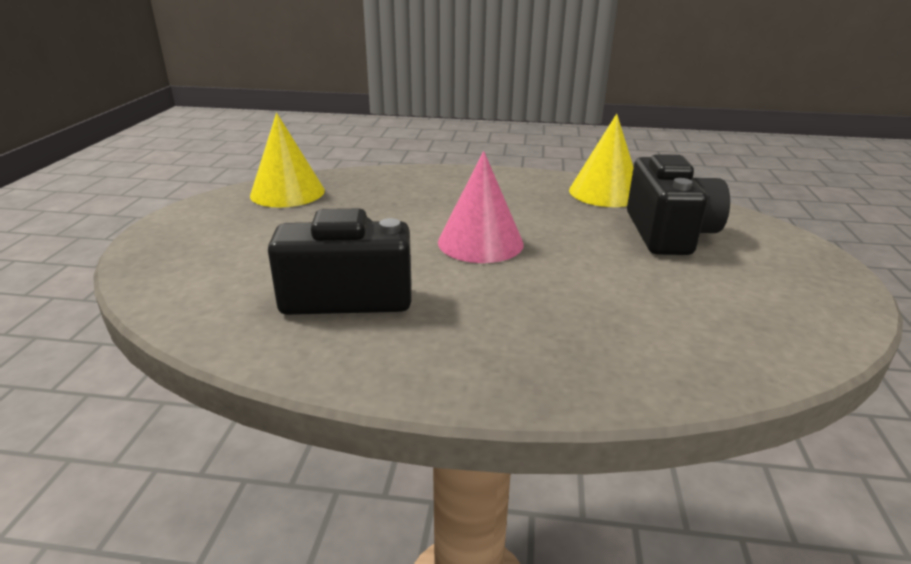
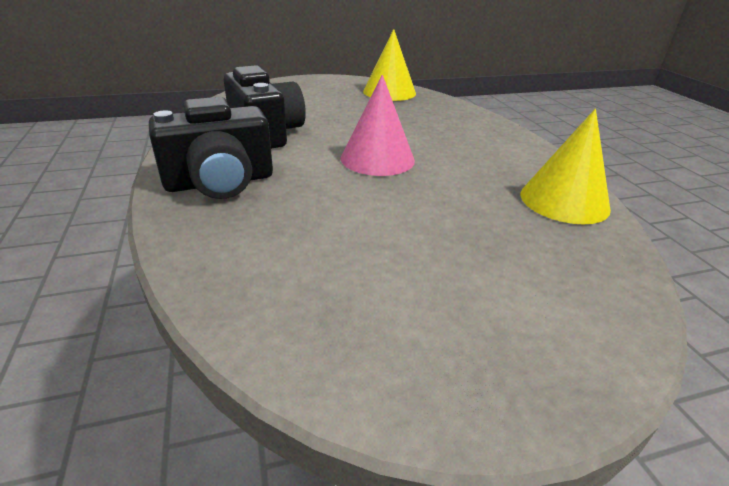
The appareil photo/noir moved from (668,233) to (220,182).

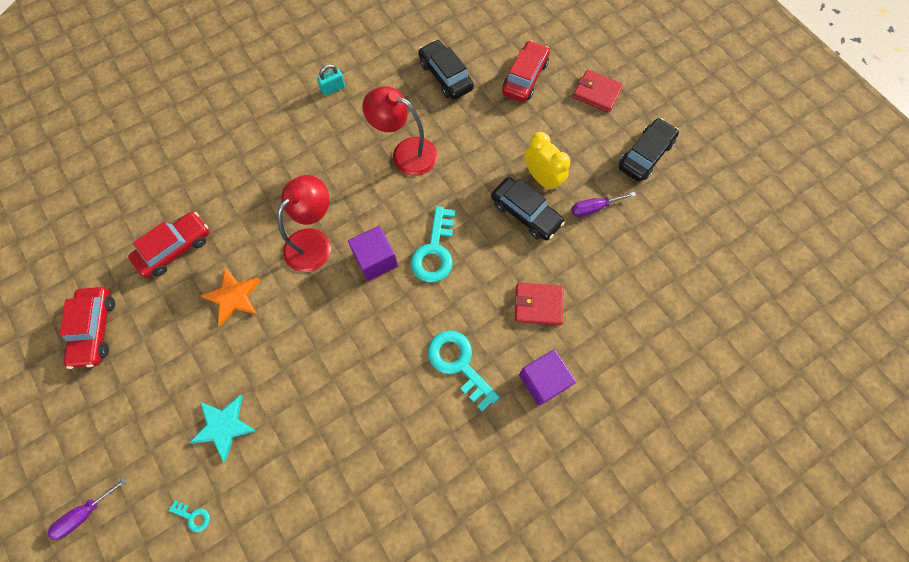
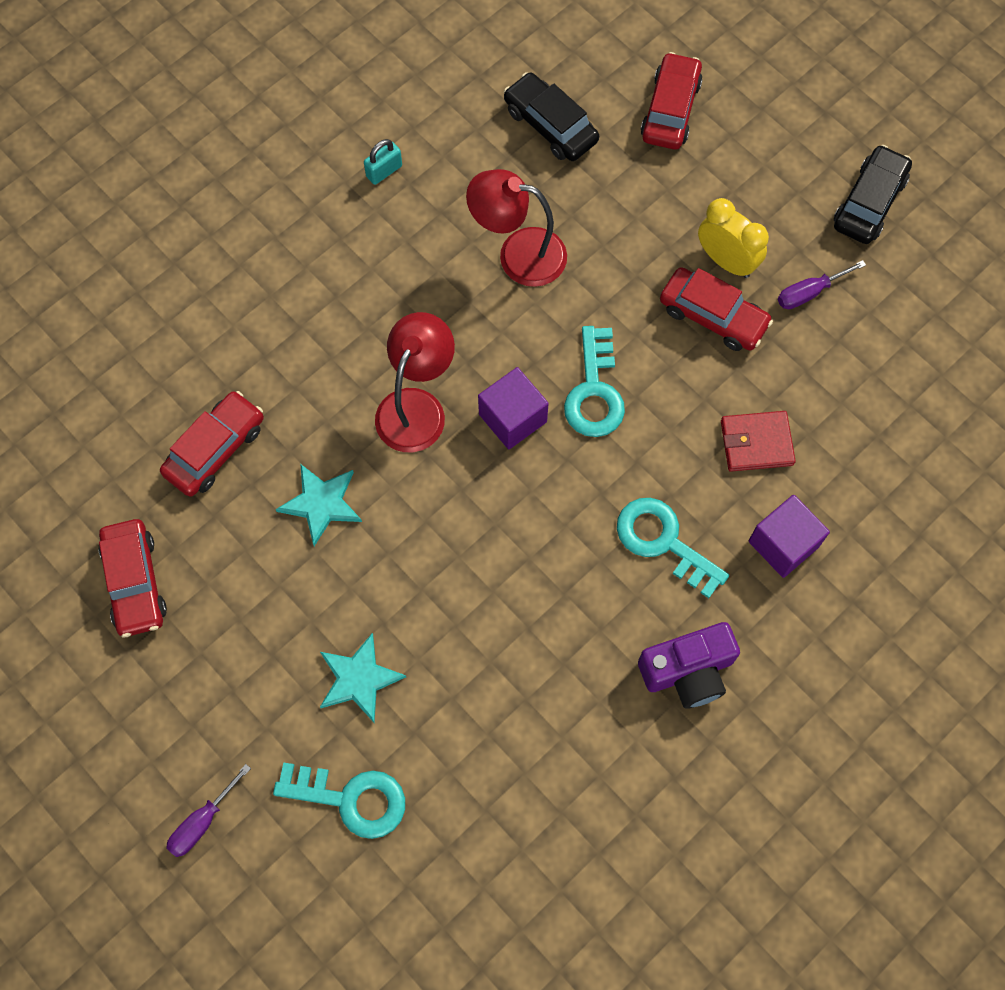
The clé/turquoise at (193,516) changed to 2.23 times the size.
The étoile/orange at (233,297) became the étoile/turquoise at (321,503).
The voiture/noir at (525,213) became the voiture/rouge at (713,316).
The portefeuille/rouge at (597,93) disappeared.
The appareil photo/violet at (688,671) appeared.

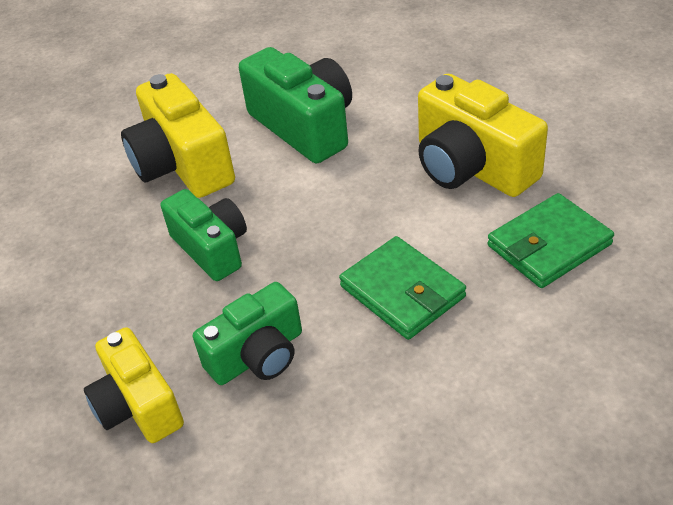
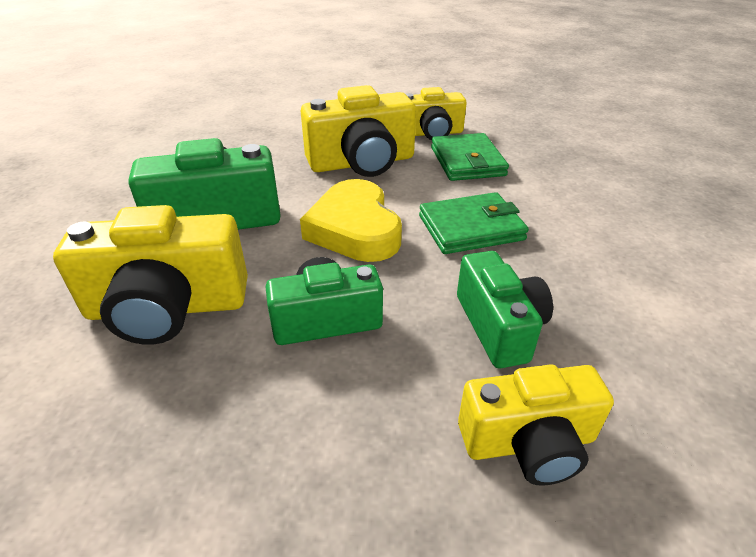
The cœur/jaune at (355,229) appeared.
The appareil photo/jaune at (431,133) appeared.

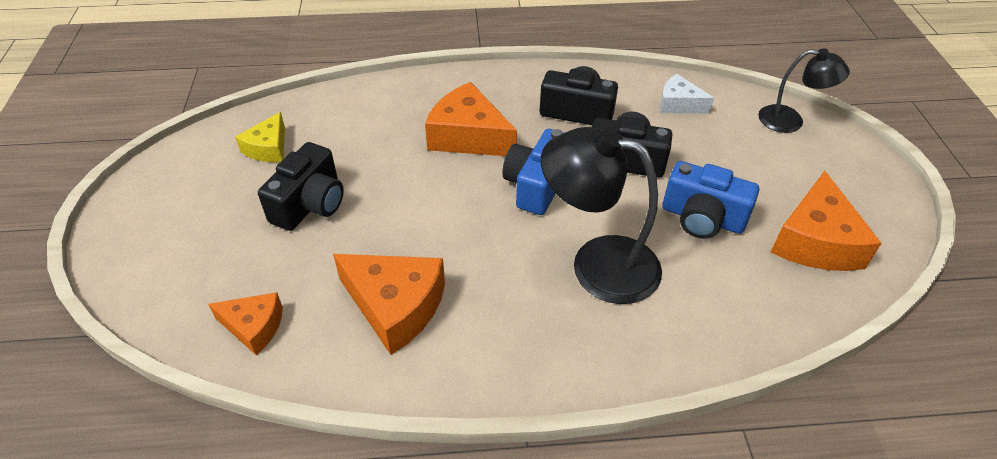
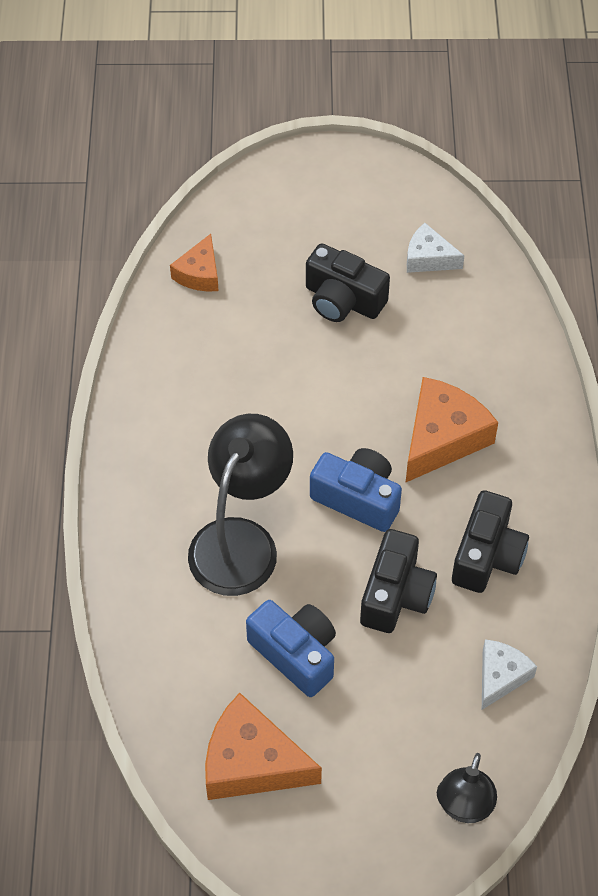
The fromage/jaune at (268,148) became the fromage/blanc at (428,258).
The fromage/orange at (395,307) disappeared.
The appareil photo/bleu at (702,218) turned 105 degrees clockwise.

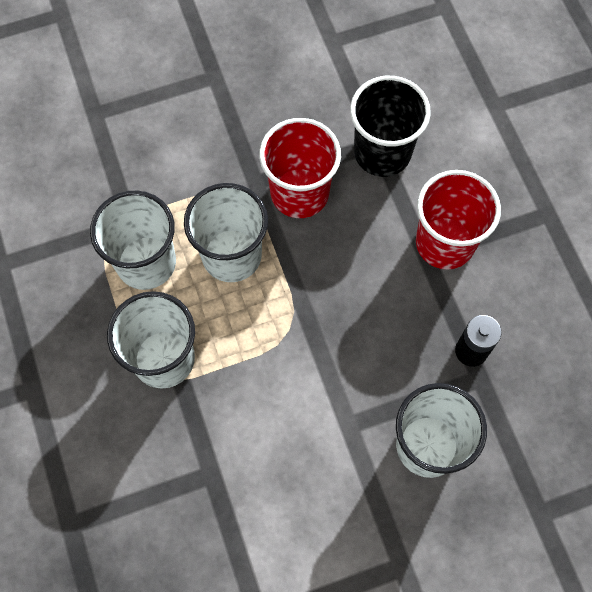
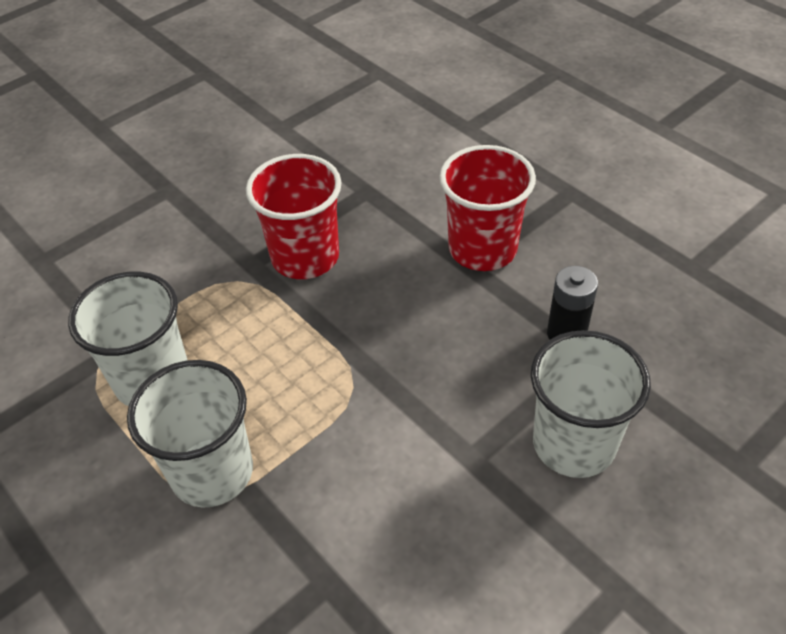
The gobelet/blanc at (231,255) disappeared.
The gobelet/noir at (382,152) disappeared.

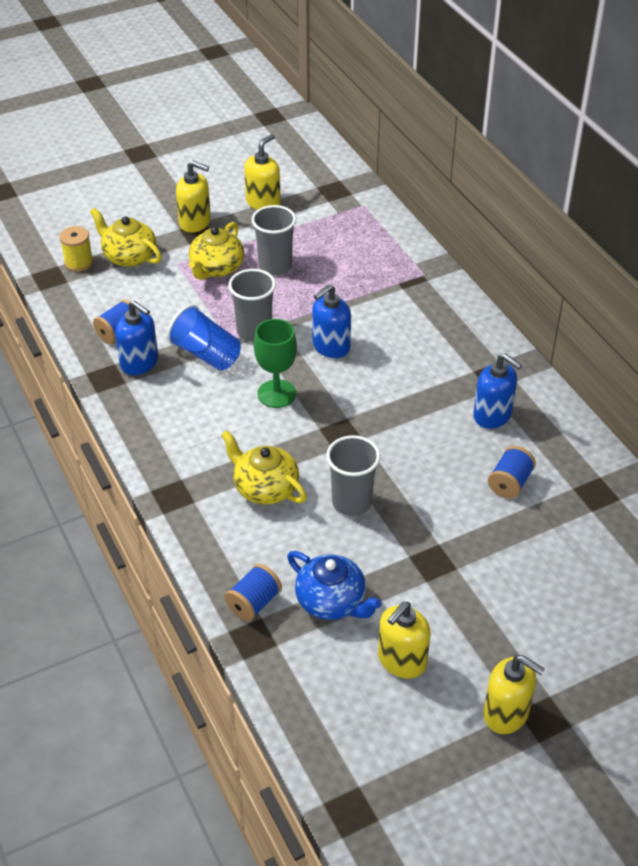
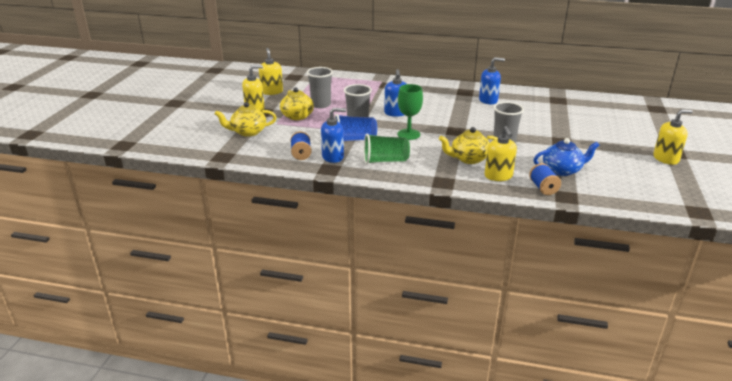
The bobine/jaune at (79,263) disappeared.
The distributeur de savon/jaune moved from (401,660) to (498,176).
The bobine/bleu at (510,483) disappeared.
The gobelet/vert at (385,161) appeared.

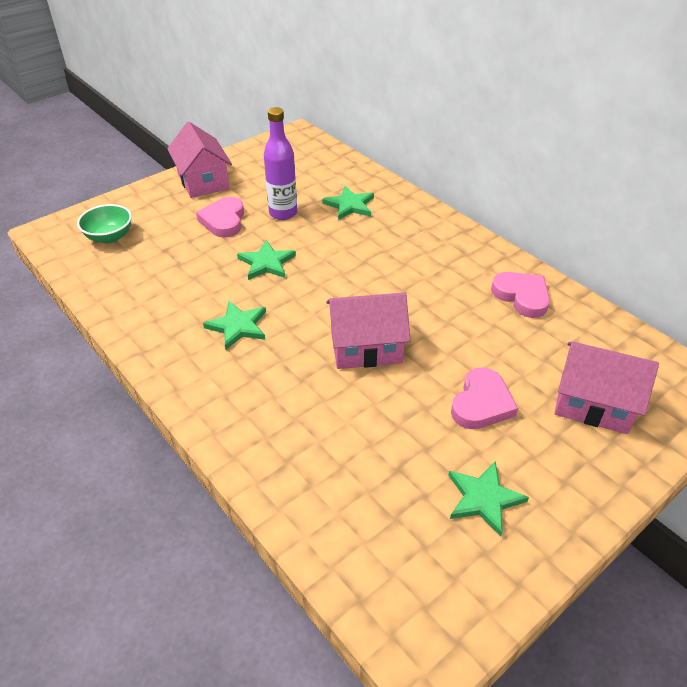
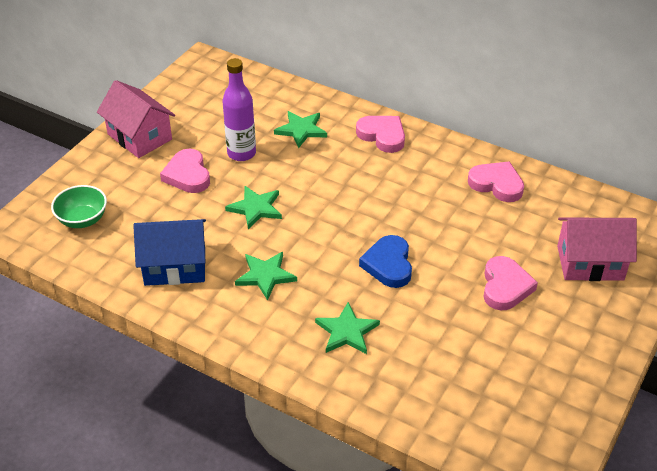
The maison/rose at (366,347) was replaced by the cœur/bleu at (388,264).
The étoile/vert moved from (483,499) to (347,331).
The maison/bleu at (175,266) appeared.
The cœur/rose at (382,136) appeared.

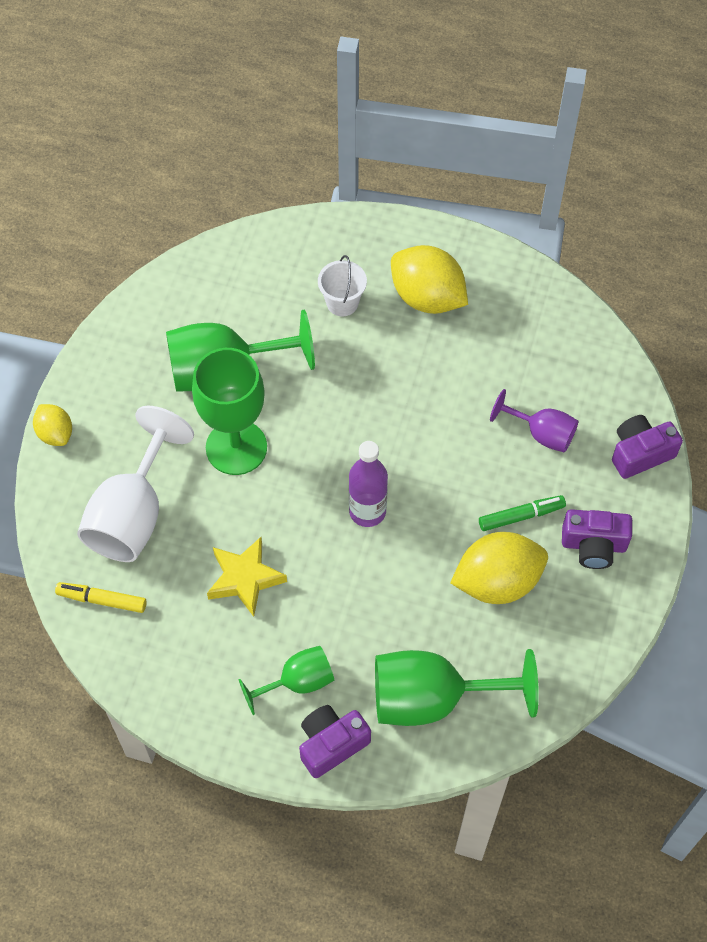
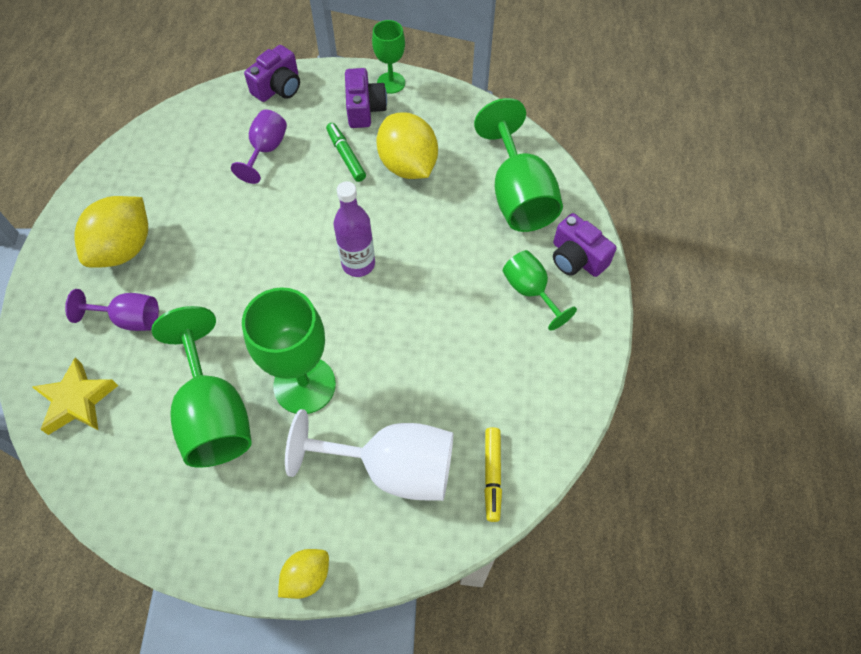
The étoile/jaune moved from (245,579) to (77,400).
The seau/blanc at (342,303) was replaced by the verre à pied/violet at (129,319).
The appareil photo/violet at (640,453) turned 105 degrees counterclockwise.
The verre à pied/vert at (391,83) appeared.

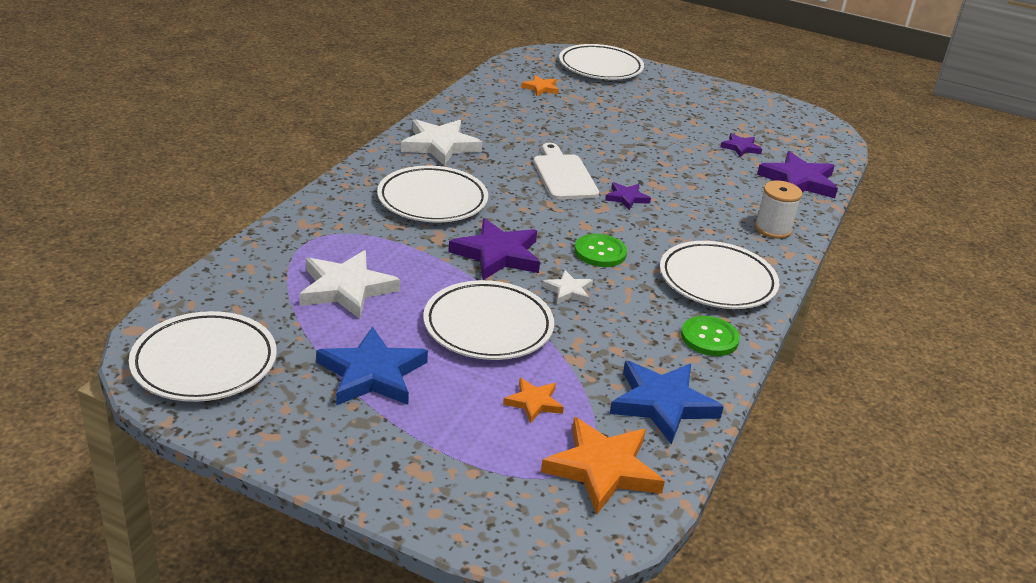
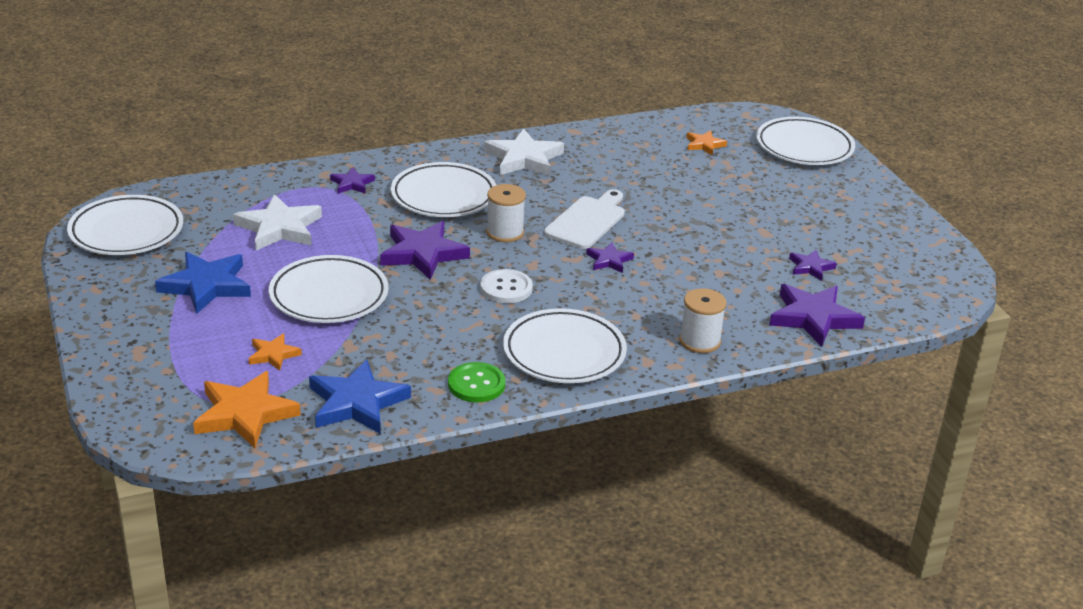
The étoile/blanc at (568,291) disappeared.
The bouton/vert at (600,252) became the bouton/blanc at (506,288).
The étoile/violet at (352,184) appeared.
The bobine/blanc at (505,232) appeared.

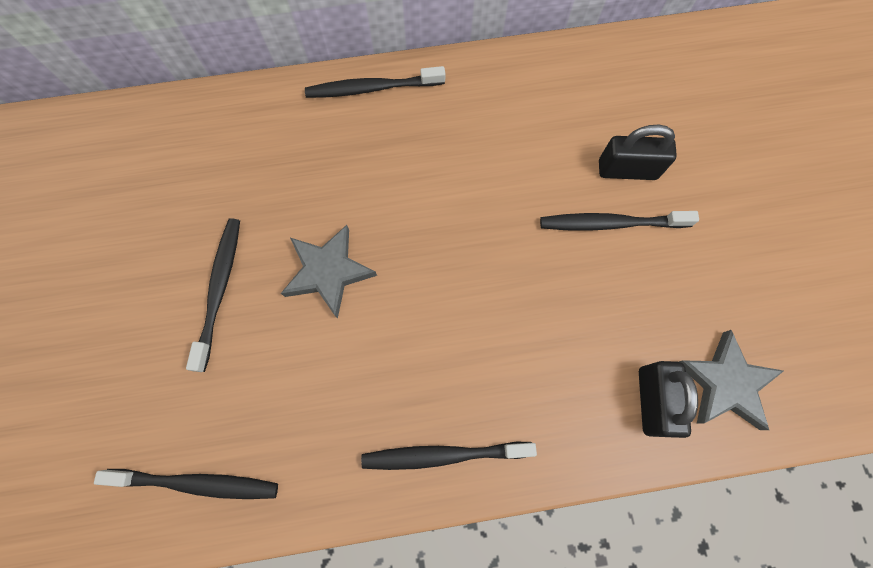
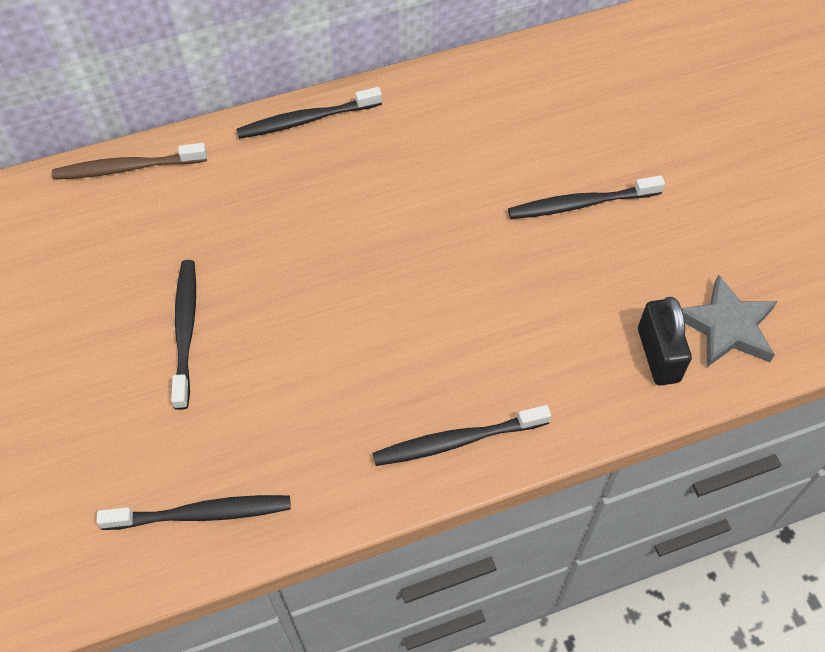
The étoile/gris at (328,272) disappeared.
The cadenas/noir at (627,170) disappeared.
The brosse à dents/marron at (128,168) appeared.

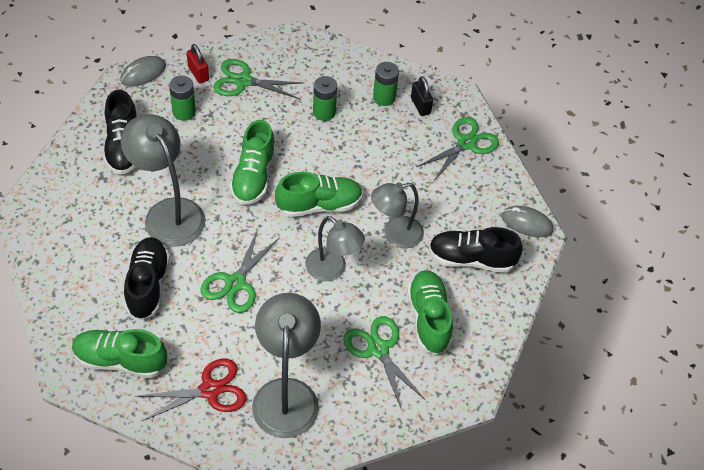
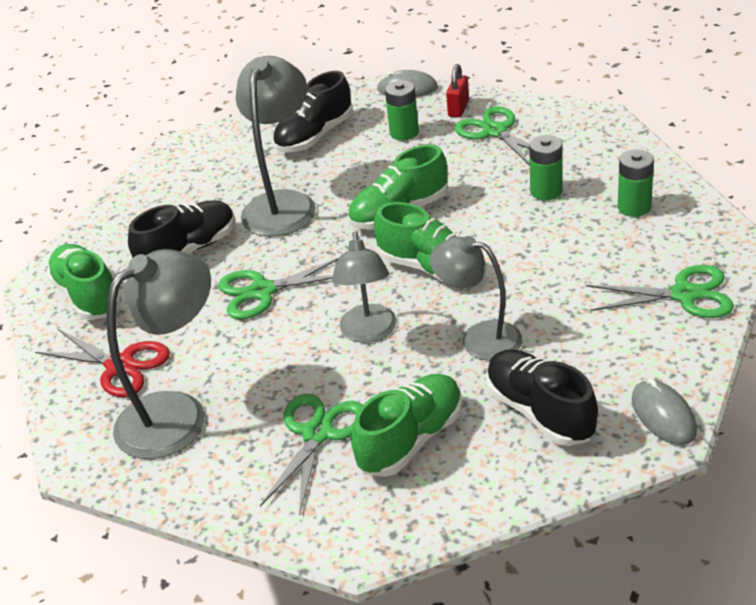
The cadenas/noir at (420,106) disappeared.

